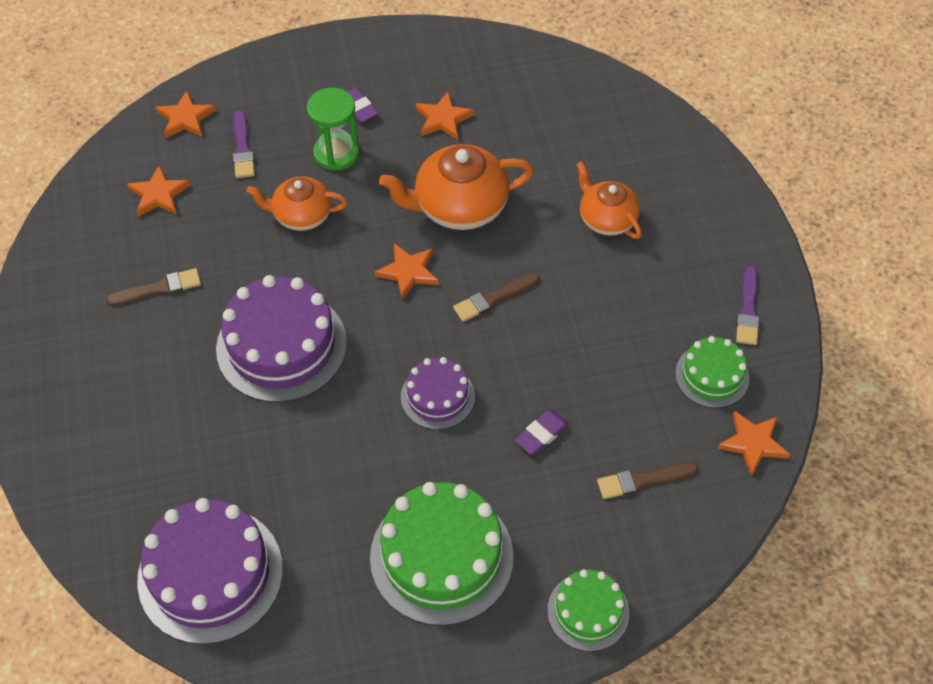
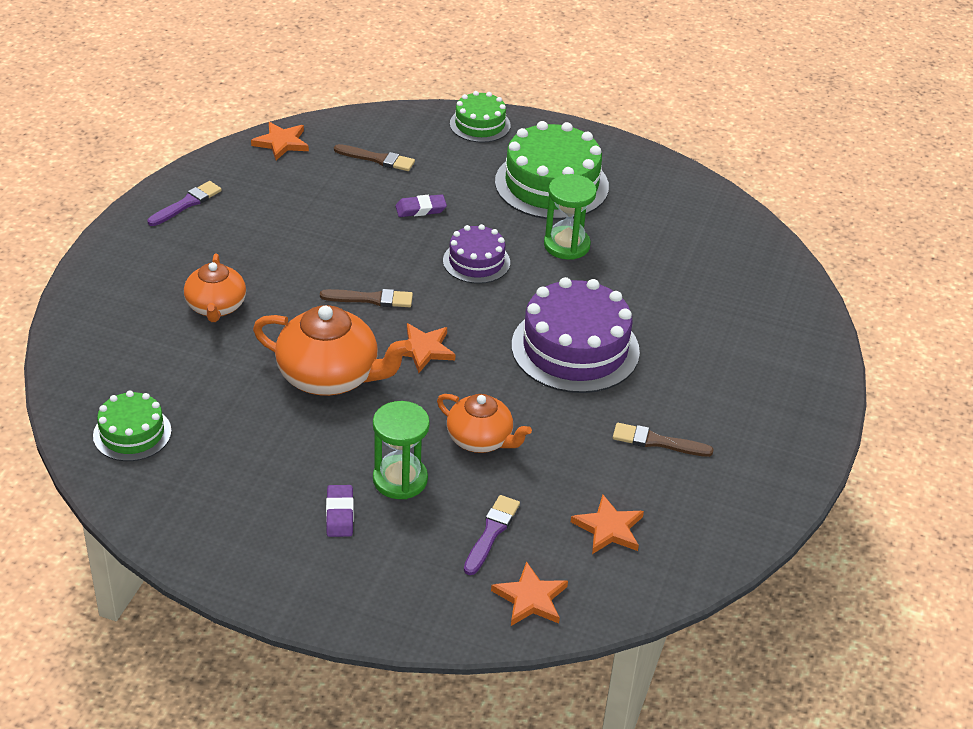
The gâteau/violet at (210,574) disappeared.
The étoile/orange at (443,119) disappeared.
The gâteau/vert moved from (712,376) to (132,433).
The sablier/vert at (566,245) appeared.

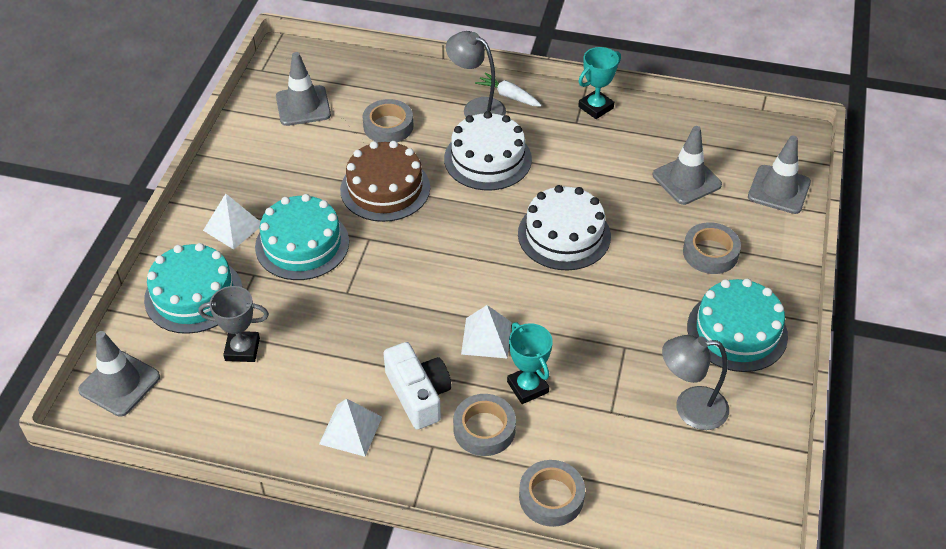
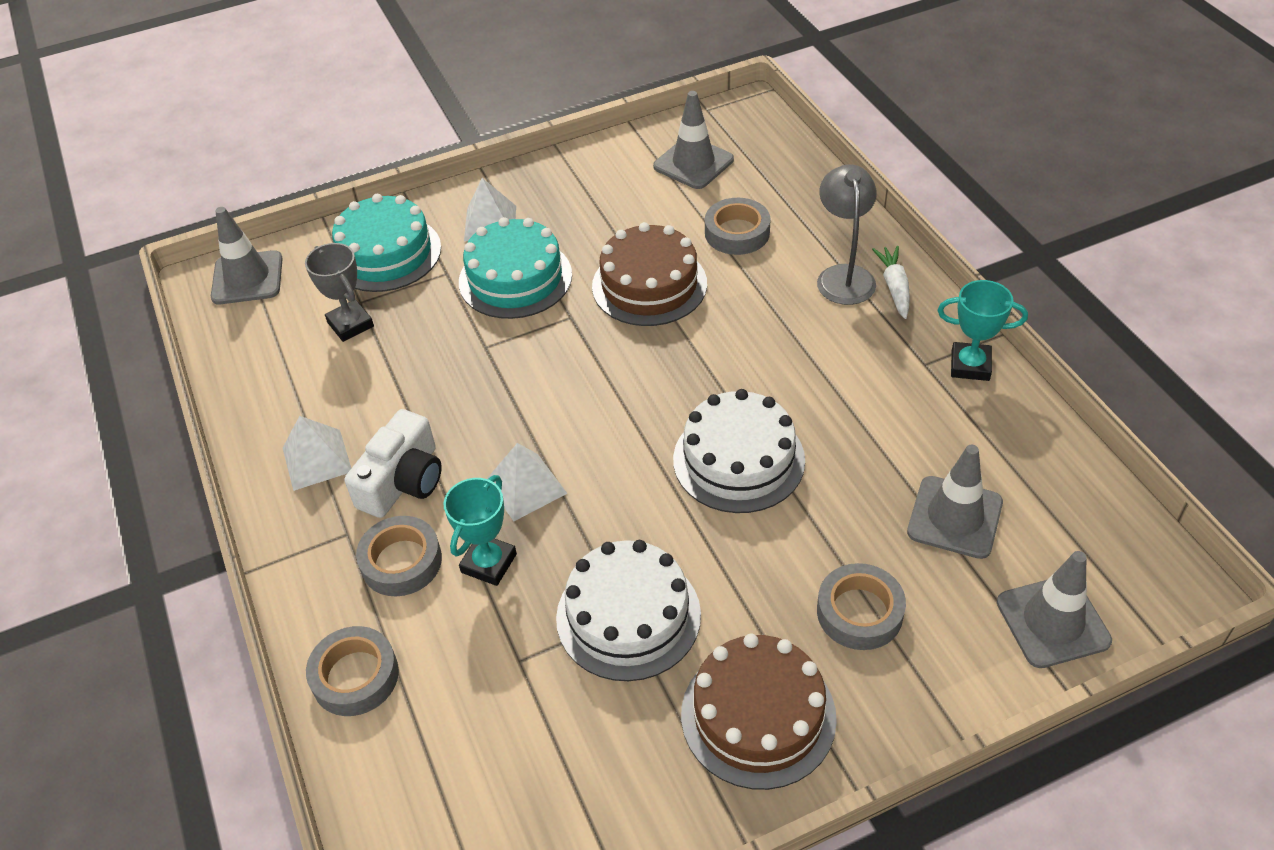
The gâteau/blanc moved from (487,159) to (628,616).
The lampe/gris at (690,408) disappeared.
The gâteau/turquoise at (737,331) became the gâteau/marron at (758,715).

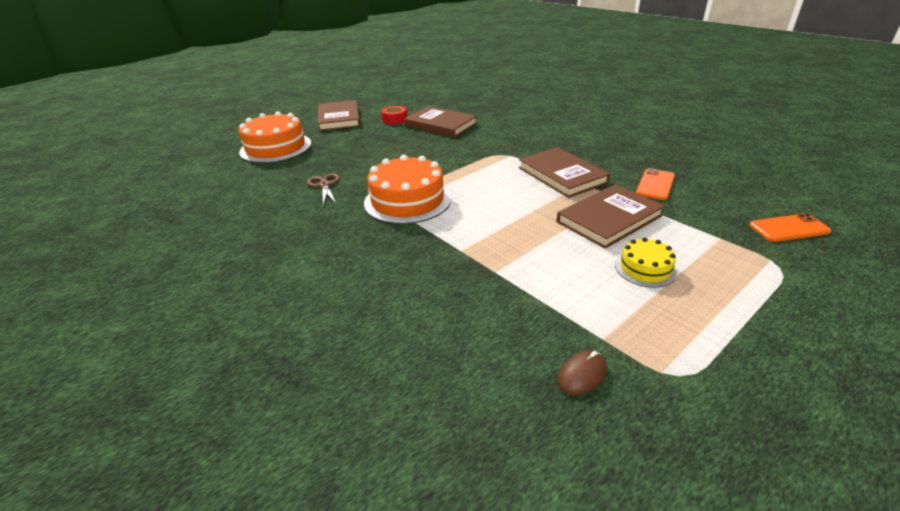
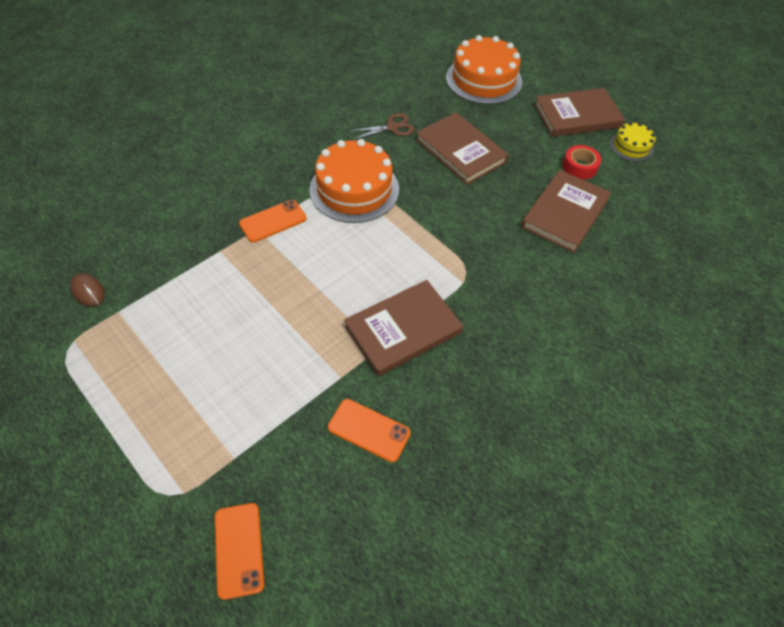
The livre/marron moved from (609,219) to (460,151).
The gâteau/jaune moved from (645,268) to (631,146).
The téléphone/orange at (273,221) appeared.

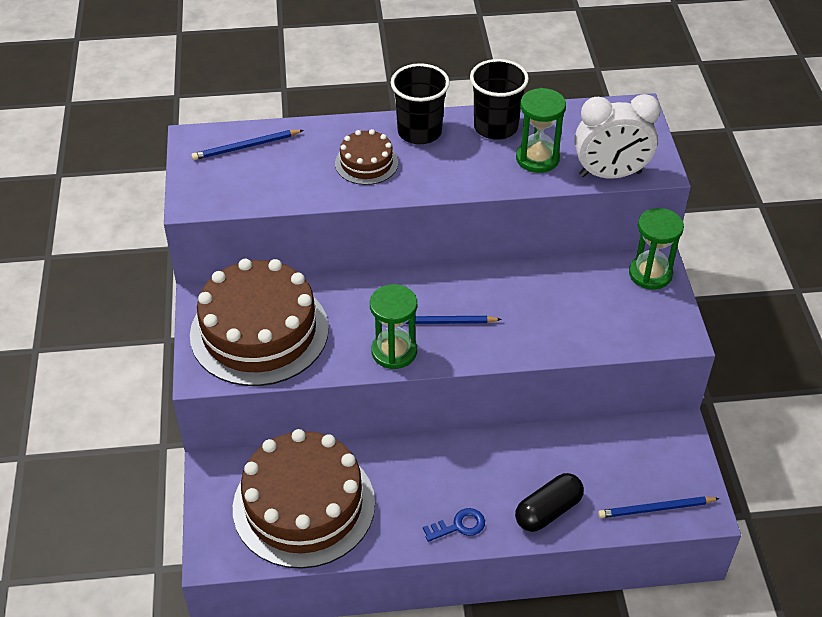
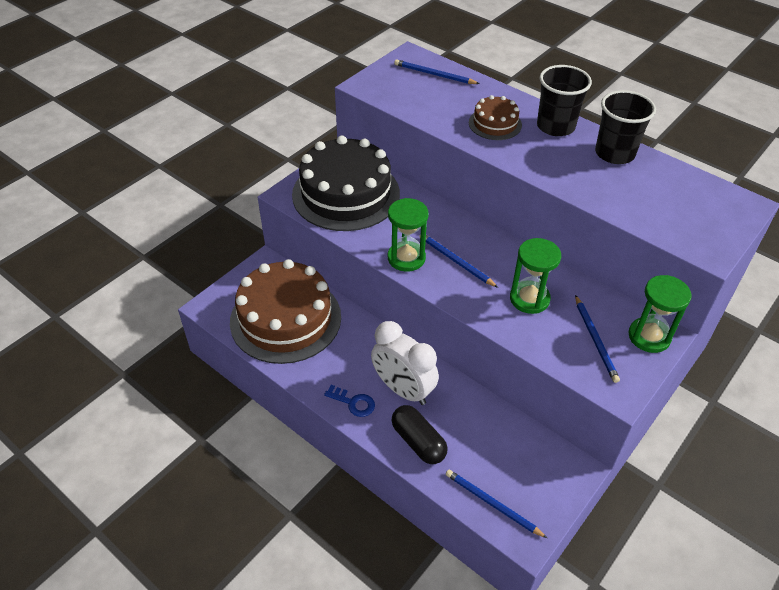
The gâteau/marron at (259,331) became the gâteau/noir at (346,194).
The gélule/noir at (548,511) turned 45 degrees clockwise.
The sablier/vert moved from (537,158) to (529,299).
The réveil/blanc moved from (610,174) to (403,389).
The crayon/bleu at (595,340) appeared.

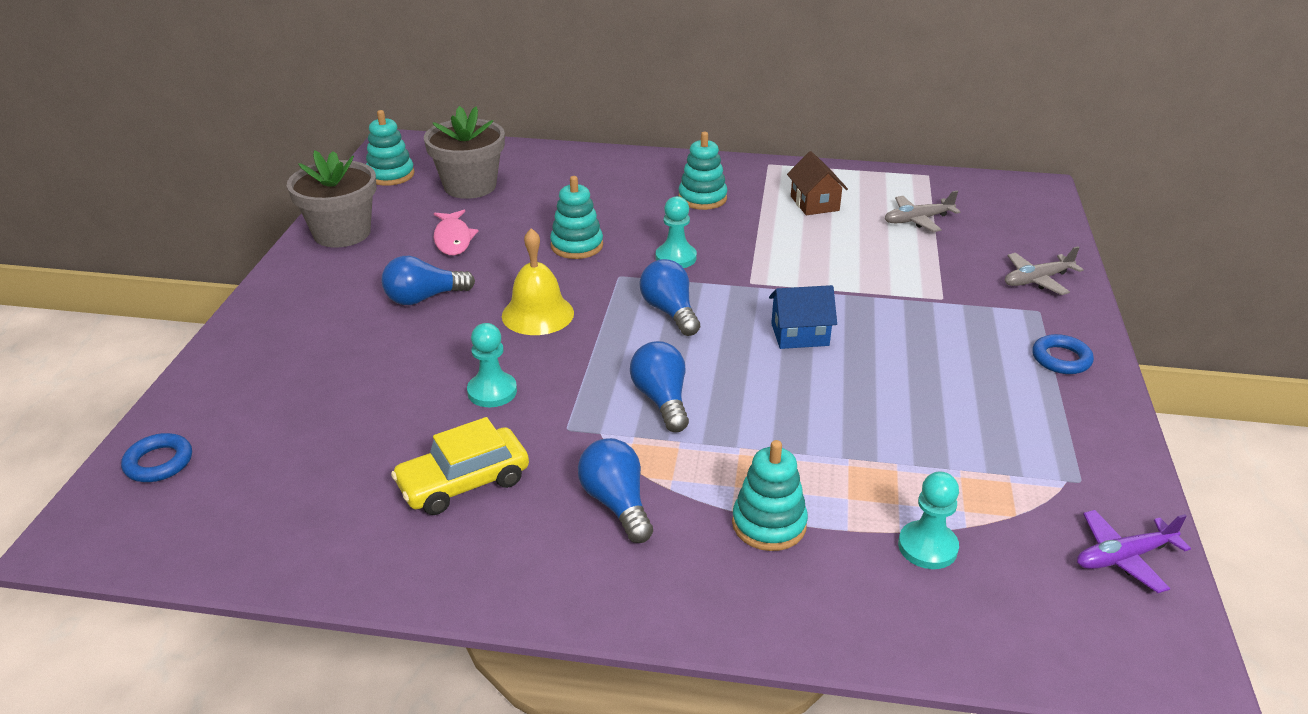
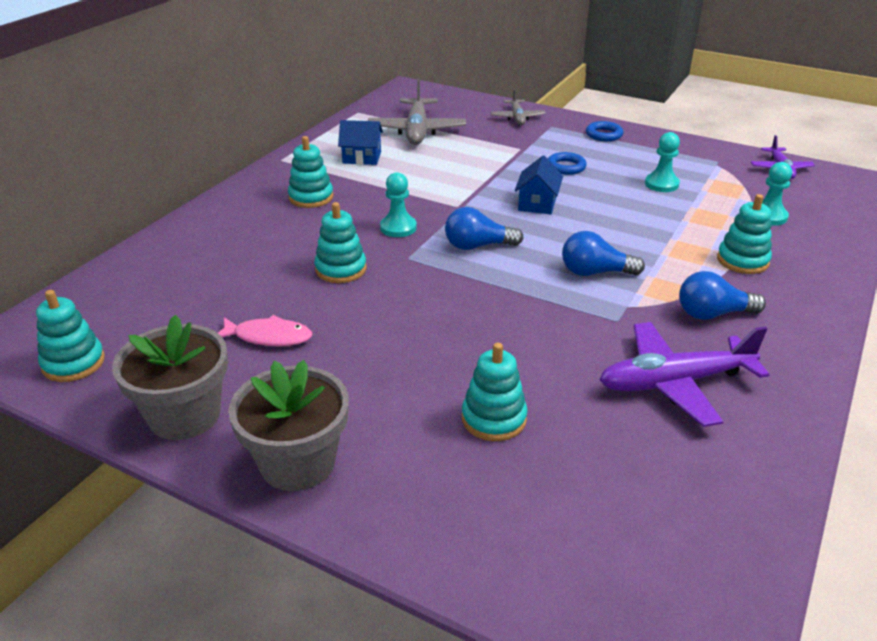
The anneau/bleu moved from (159,462) to (566,167).
The ampoule/bleu at (424,298) disappeared.
The voiture/jaune at (463,482) was replaced by the avion/violet at (674,382).
The pot de fleurs/gris moved from (470,186) to (297,463).
The pion/turquoise moved from (492,391) to (661,184).
The cloche/jaune at (537,314) disappeared.
The maison/marron at (814,203) became the maison/bleu at (362,157).
The avion/gris at (917,220) changed to 1.74 times the size.
The jouet à empiler/turquoise at (494,419) appeared.

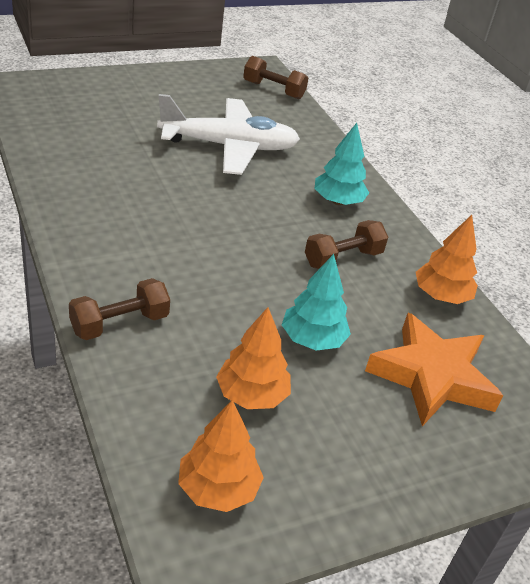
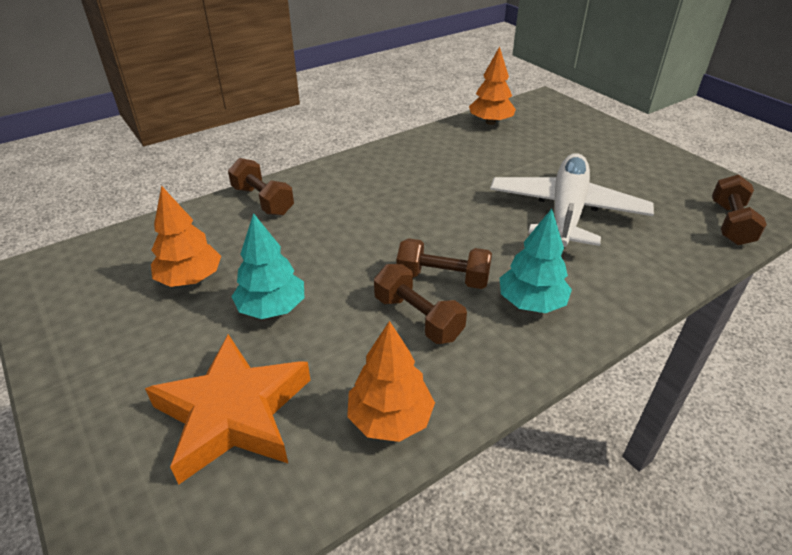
The avion/blanc at (229,147) turned 150 degrees counterclockwise.
The arbre/orange moved from (218,489) to (490,122).
The haltère/marron at (443,278) appeared.

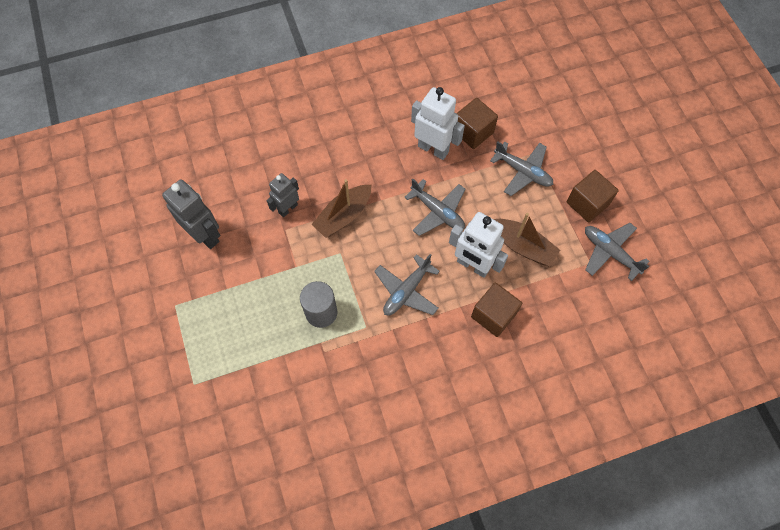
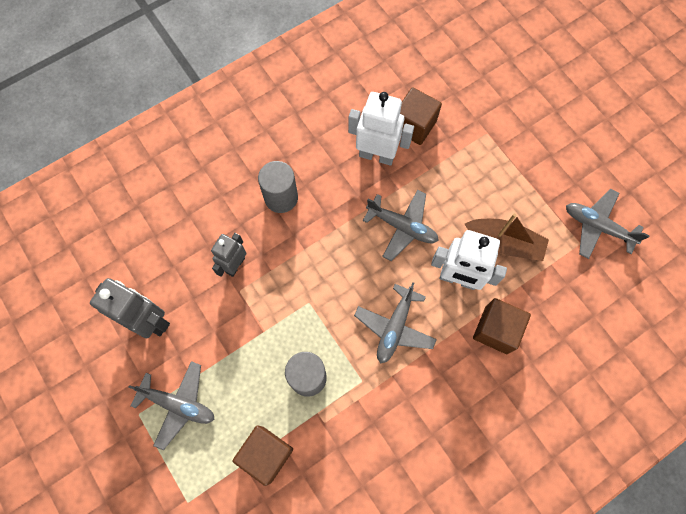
The bateau/marron at (343,216) disappeared.
The avion/gris moved from (522,172) to (178,404).
The cube/marron moved from (587,203) to (266,454).
The cylindre/gris at (281,198) appeared.

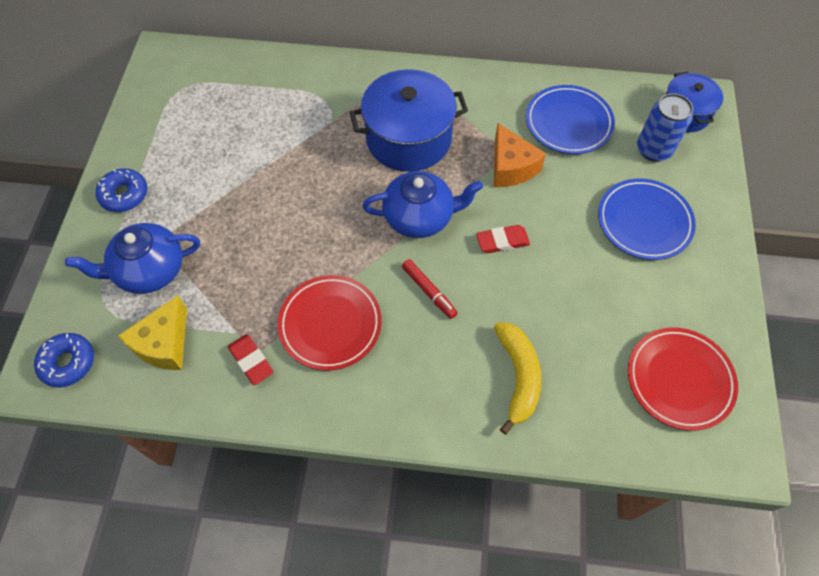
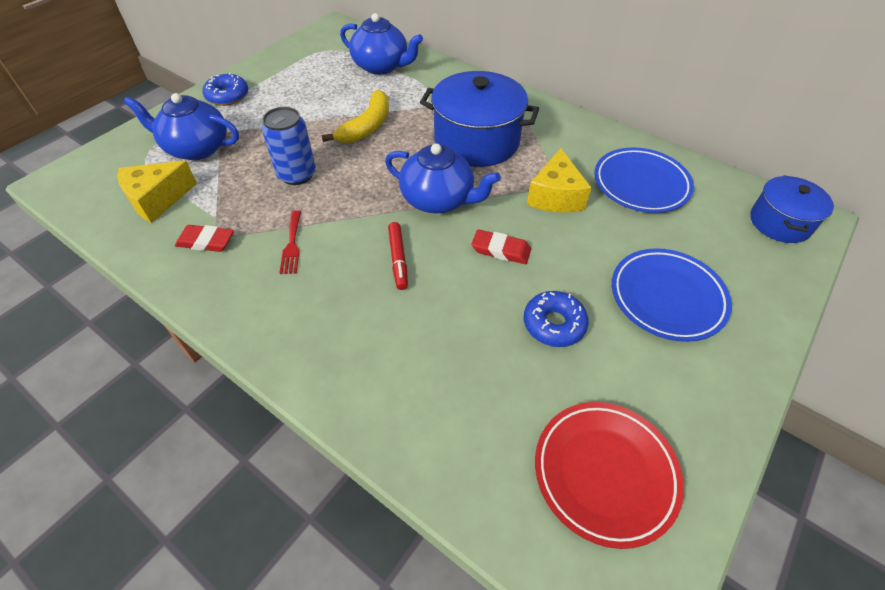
The beignet/bleu moved from (68,363) to (554,324).
The gomme/rouge at (251,361) turned 75 degrees counterclockwise.
The assiette/rouge at (330,324) was replaced by the fourchette/rouge at (292,245).
The fromage/orange at (511,167) became the fromage/jaune at (555,196).
The banane/jaune moved from (518,376) to (367,126).
The canette/bleu moved from (653,150) to (297,174).
The théière/bleu at (381,66) appeared.

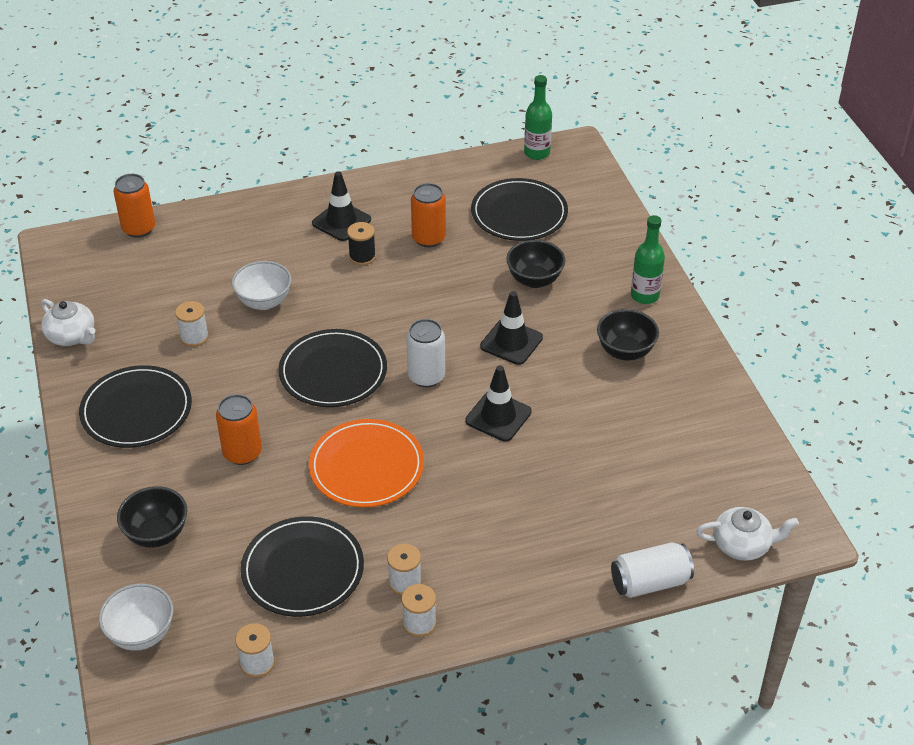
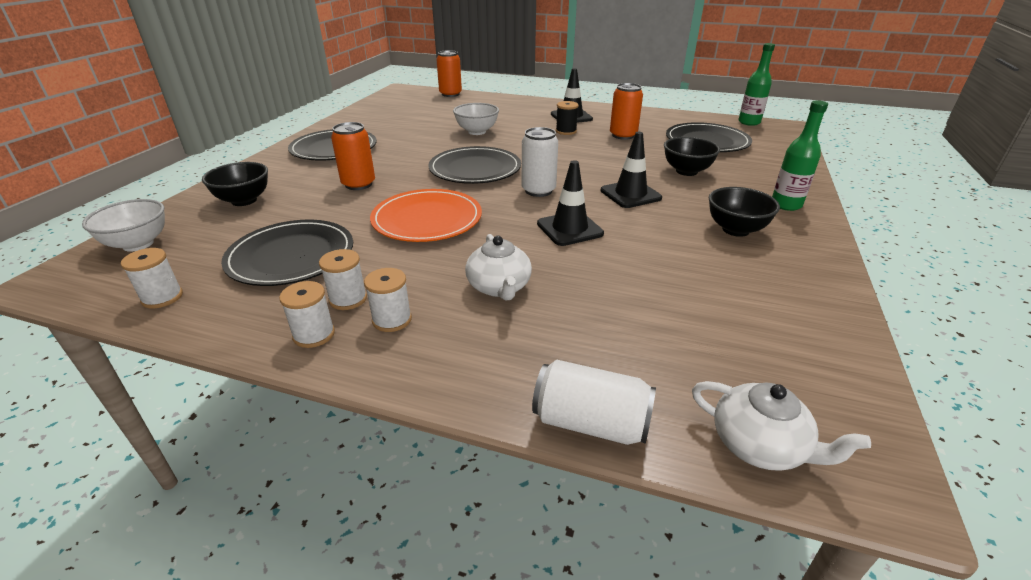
The théière/blanc moved from (72,336) to (499,287).
The bobine/blanc moved from (194,337) to (392,320).

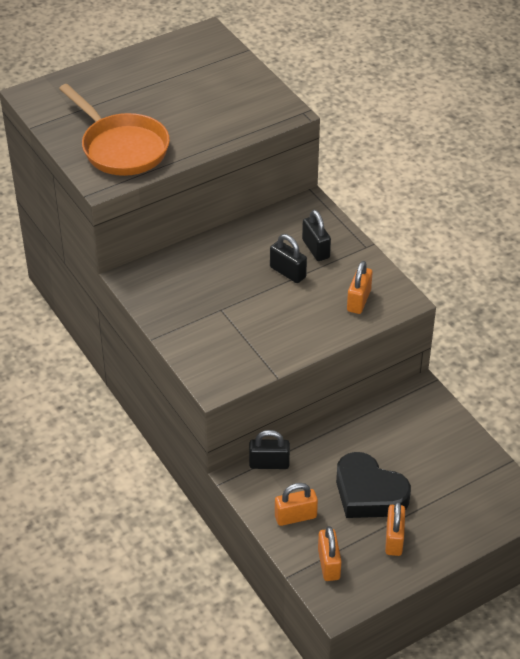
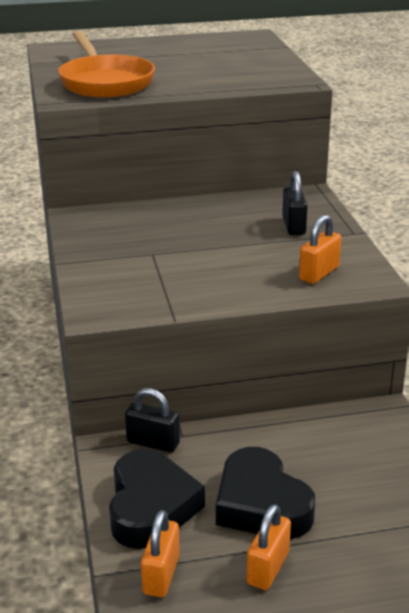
The cadenas/noir at (288,272) disappeared.
The cadenas/orange at (295,516) was replaced by the cœur/noir at (151,507).

